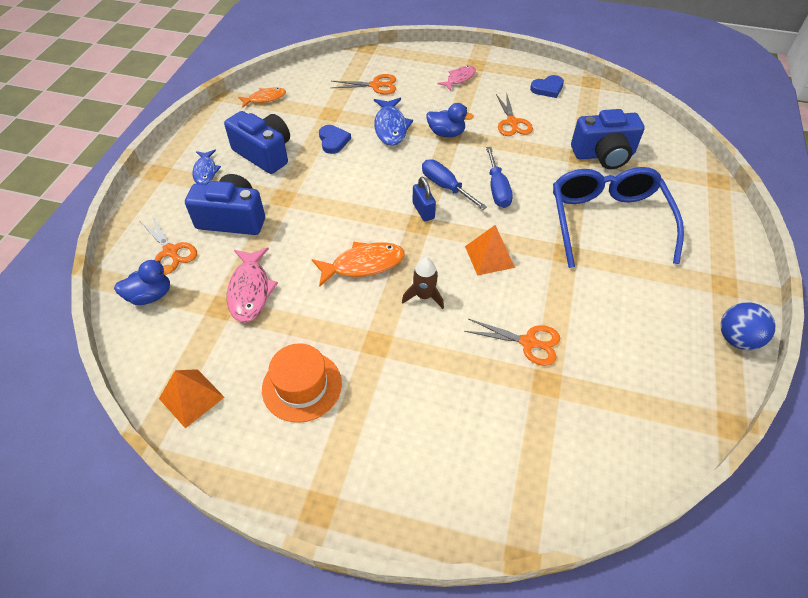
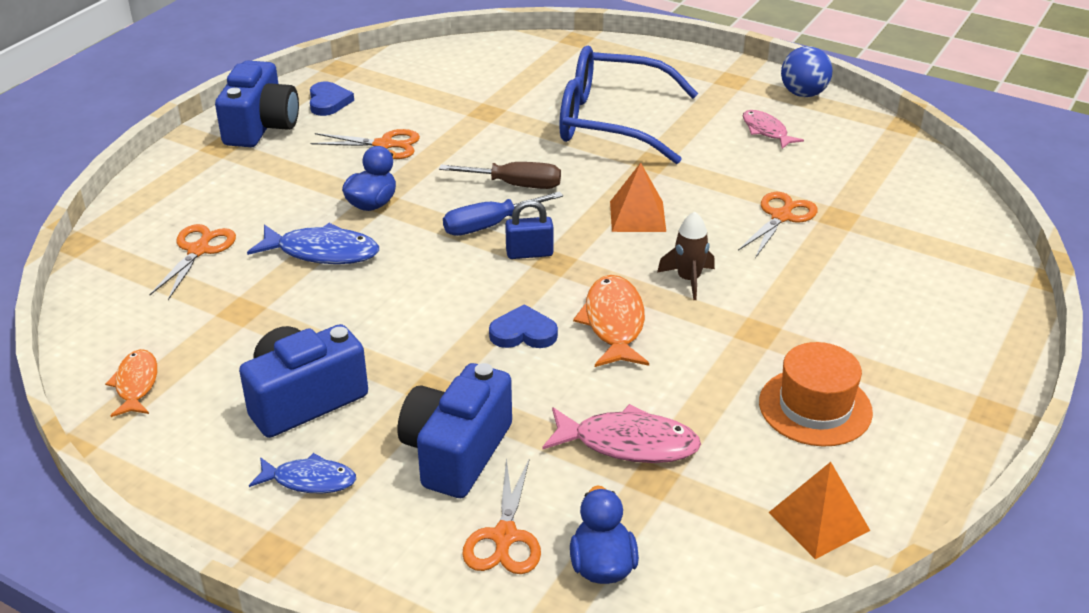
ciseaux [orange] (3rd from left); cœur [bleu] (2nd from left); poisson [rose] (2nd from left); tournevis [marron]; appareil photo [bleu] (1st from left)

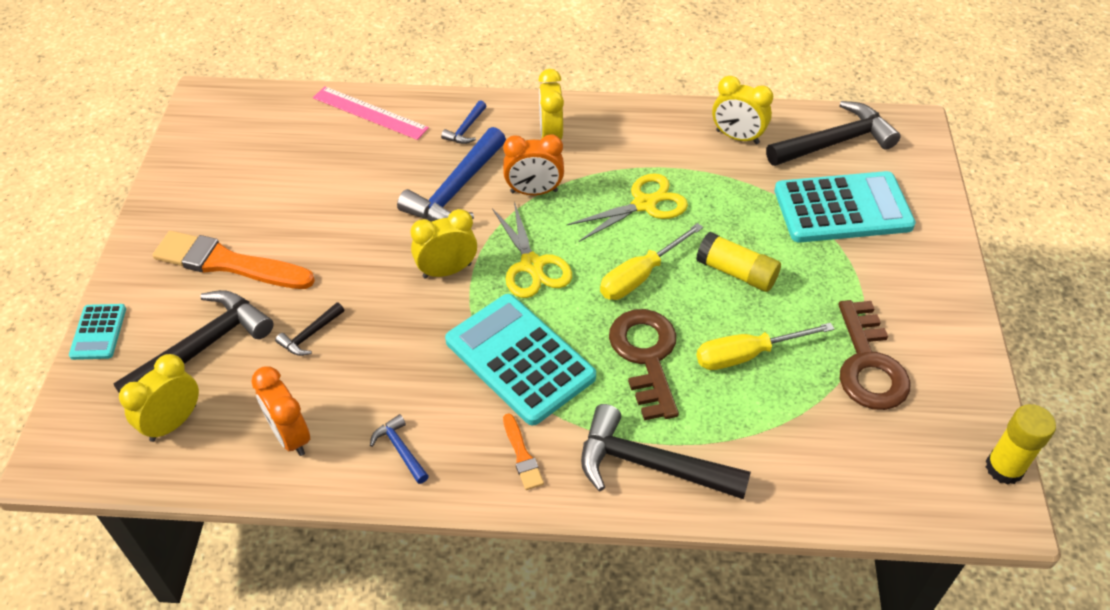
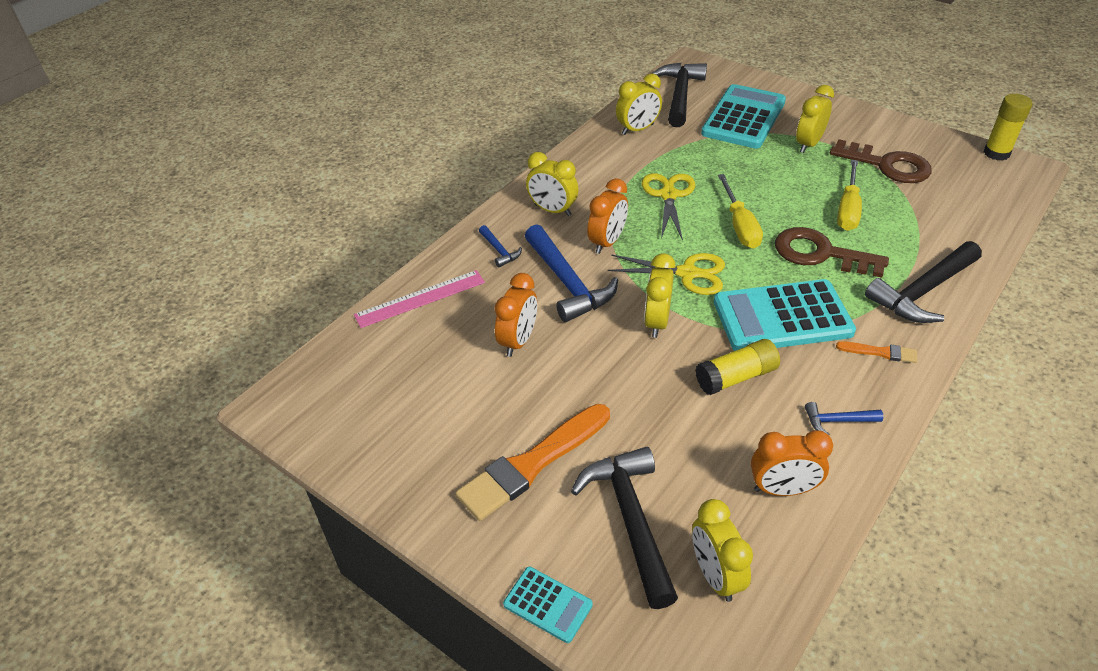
marteau [noir] (2nd from left in the first image); bâton de colle [jaune] (1st from left); réveil [orange] (1st from left); réveil [jaune] (5th from left)

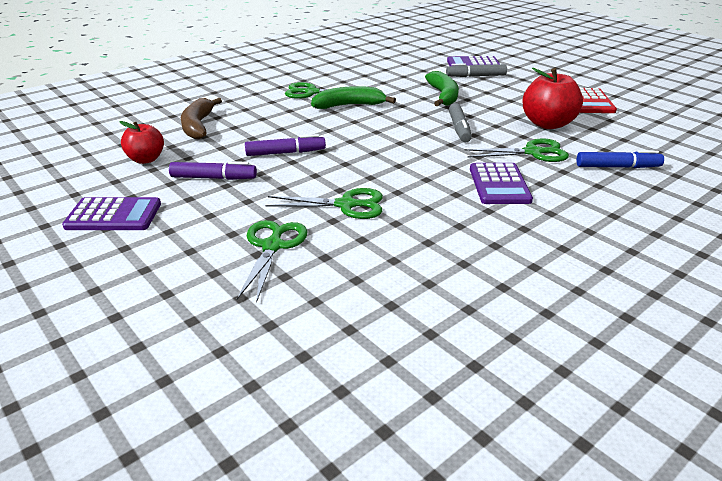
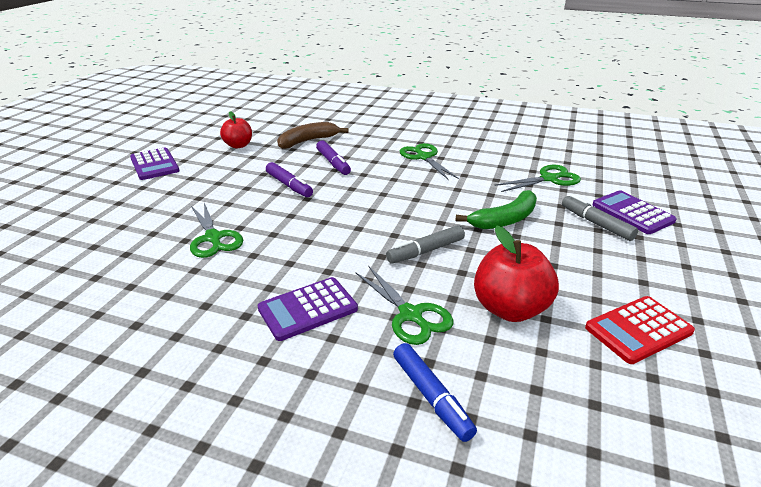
feutre [violet] (2nd from left); ciseaux [vert] (4th from left); banane [vert] (1st from left in the first image)

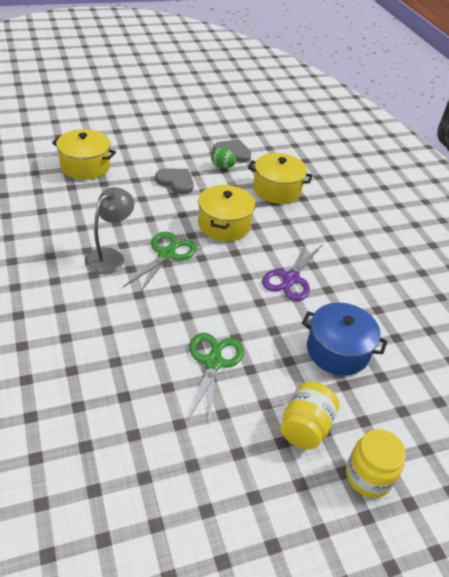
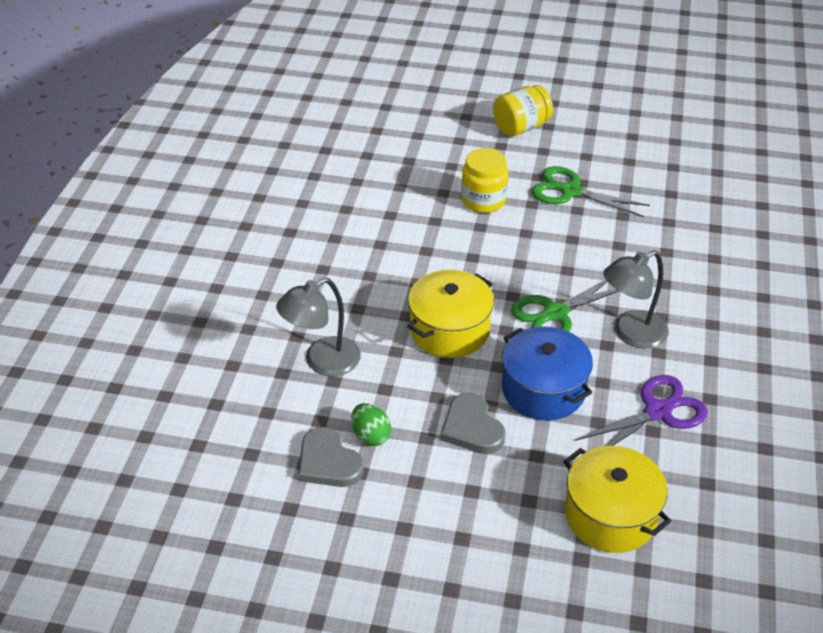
ciseaux [vert] (2nd from left); lampe [gris] (1st from left); ciseaux [violet]; marmite [bleu]; bocal [jaune] (1st from left)

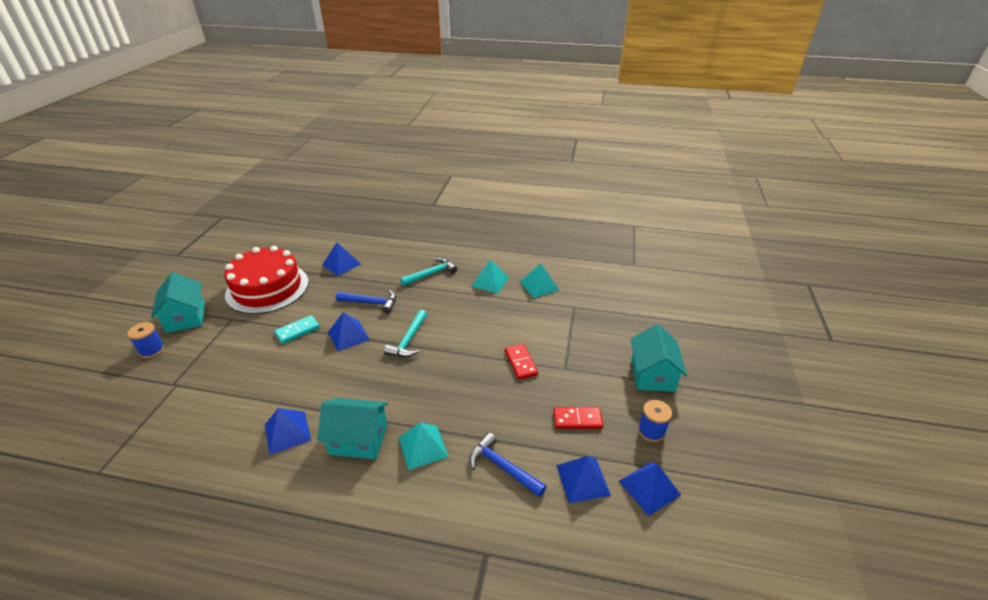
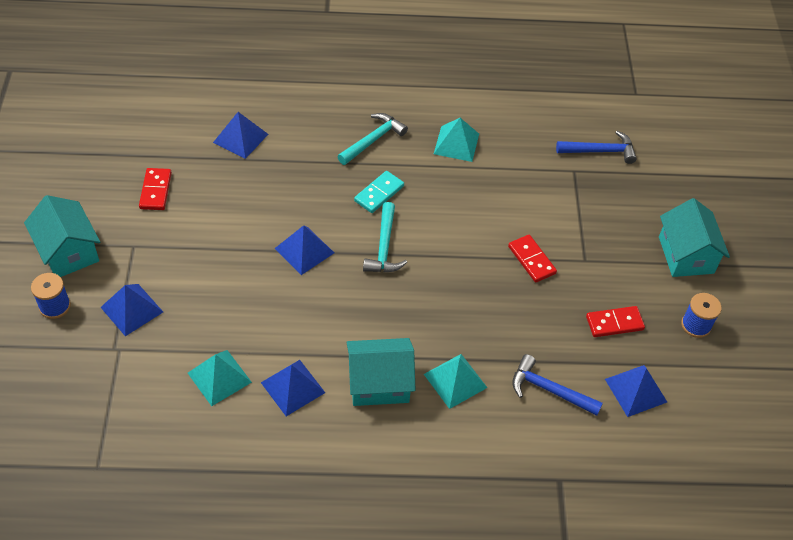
domino [rouge] (1st from left); domino [turquoise]; marteau [bleu] (2nd from left); pyramide [turquoise] (1st from left); pyramide [bleu] (1st from left)

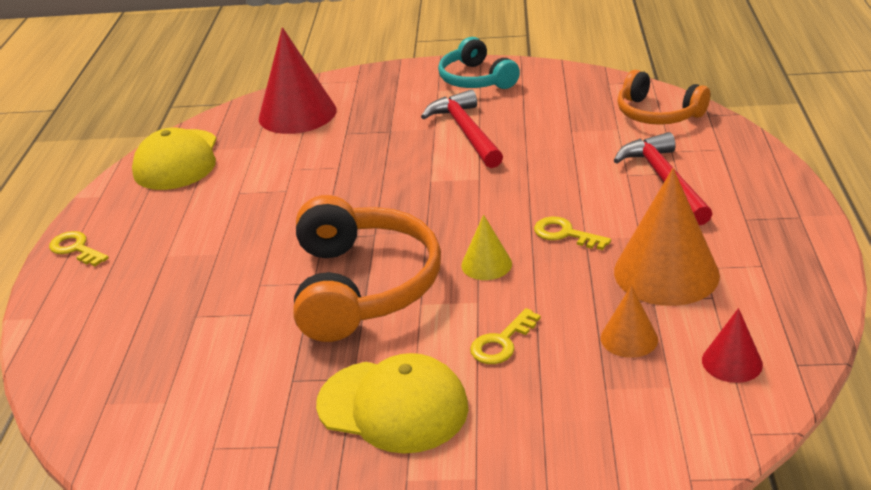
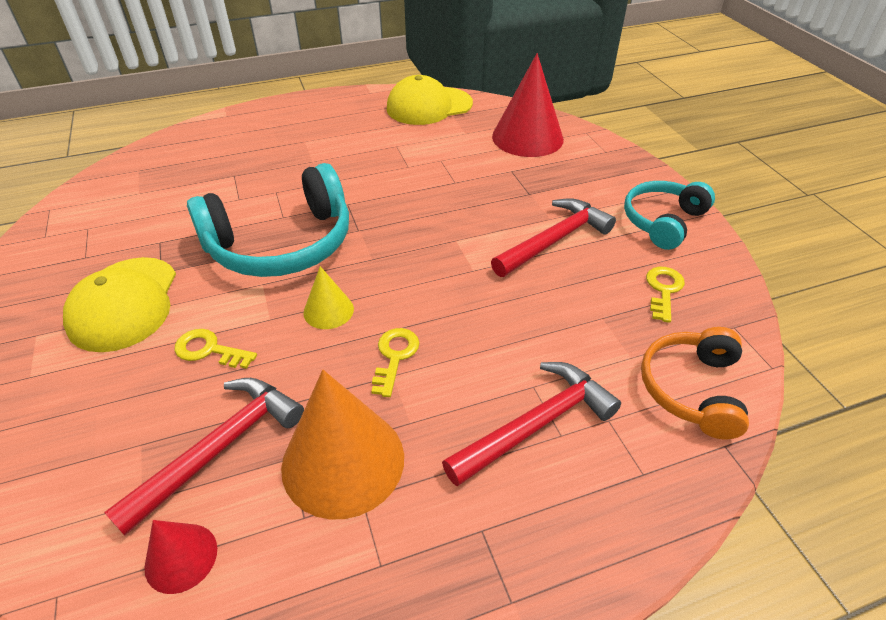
clé [jaune] (3rd from left); casque audio [turquoise] (1st from left); marteau [rouge] (1st from left)

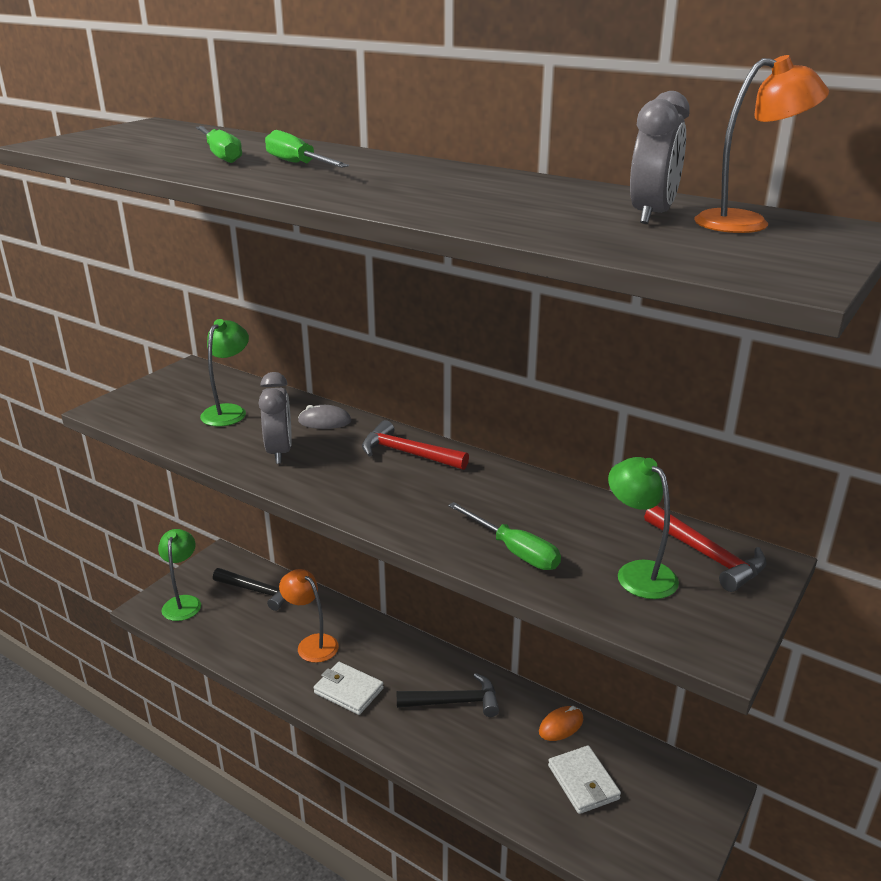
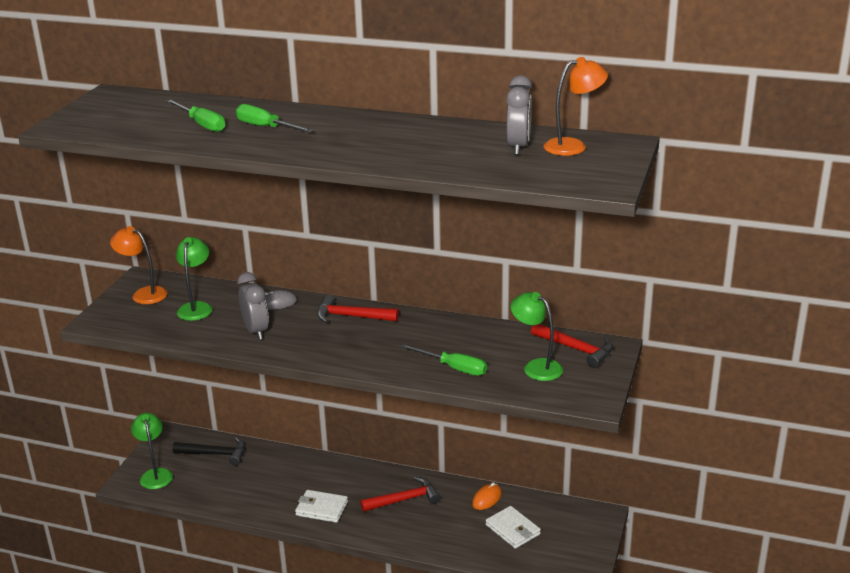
lampe [orange] (1st from left); marteau [rouge] (2nd from left)

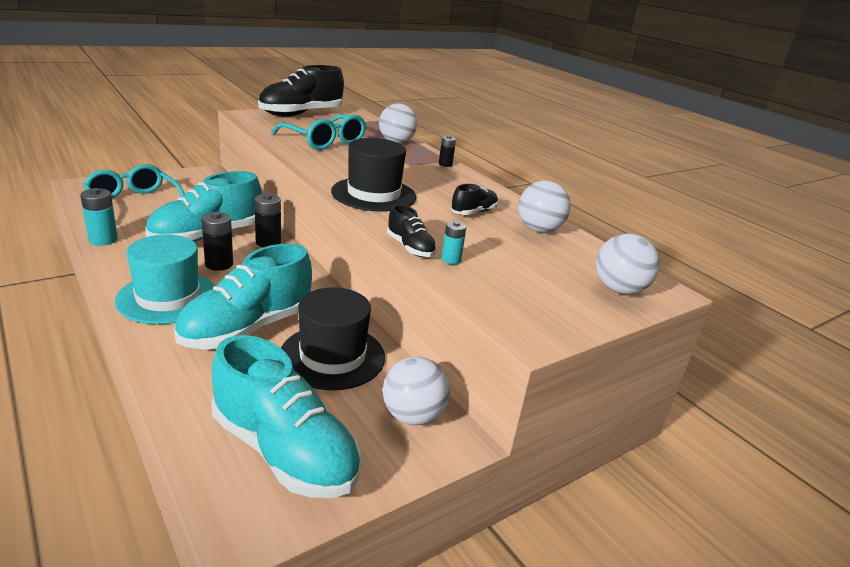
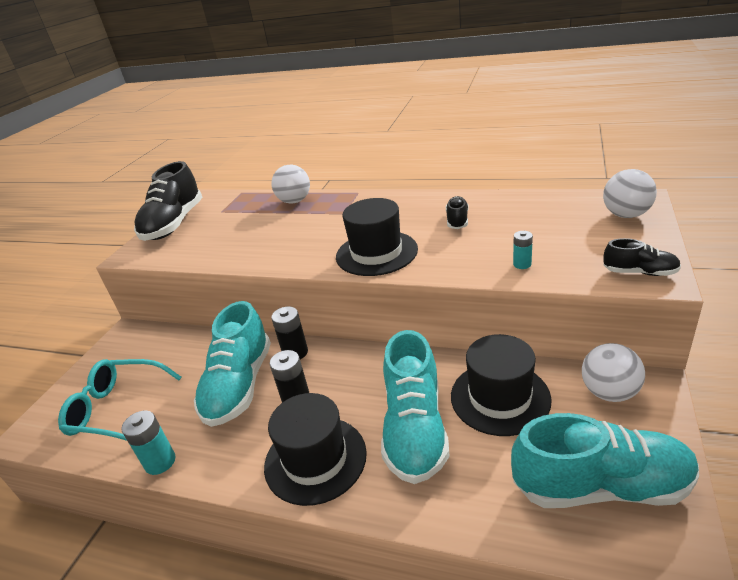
chapeau [noir] (1st from left); lunettes [turquoise] (2nd from left in the first image); chaussure [noir] (3rd from left); pile [noir] (3rd from left in the first image); balle [blanc] (3rd from left in the first image)

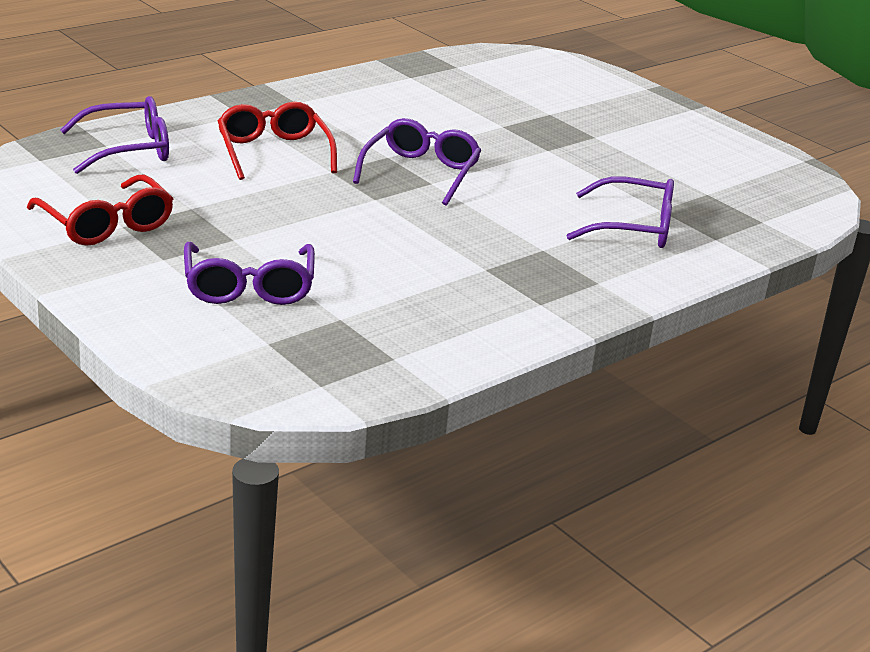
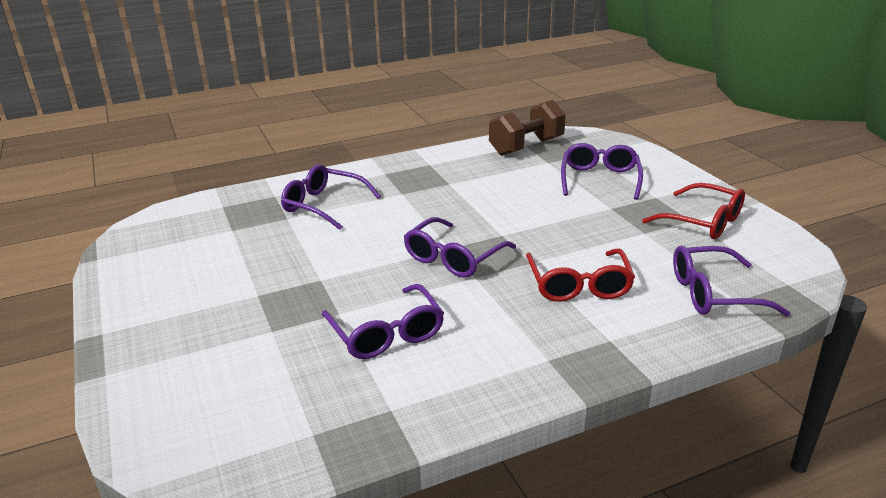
lunettes [rouge] (2nd from left); lunettes [violet] (2nd from left); haltère [marron]

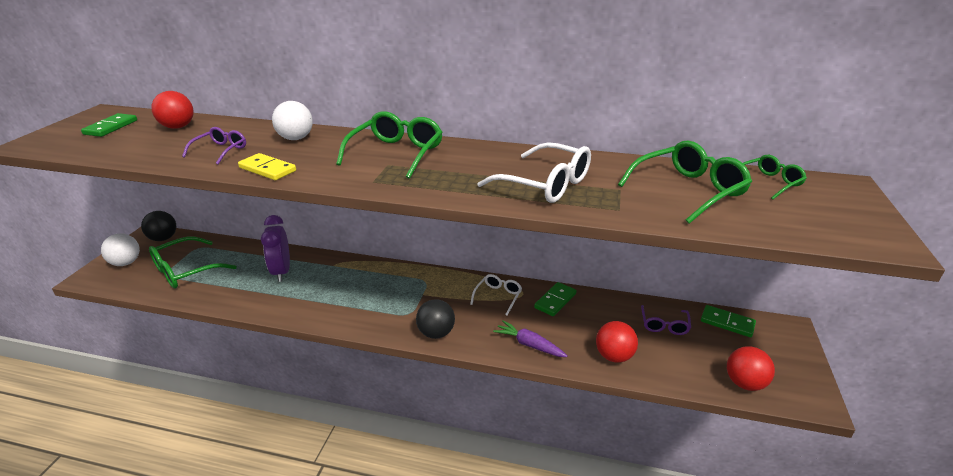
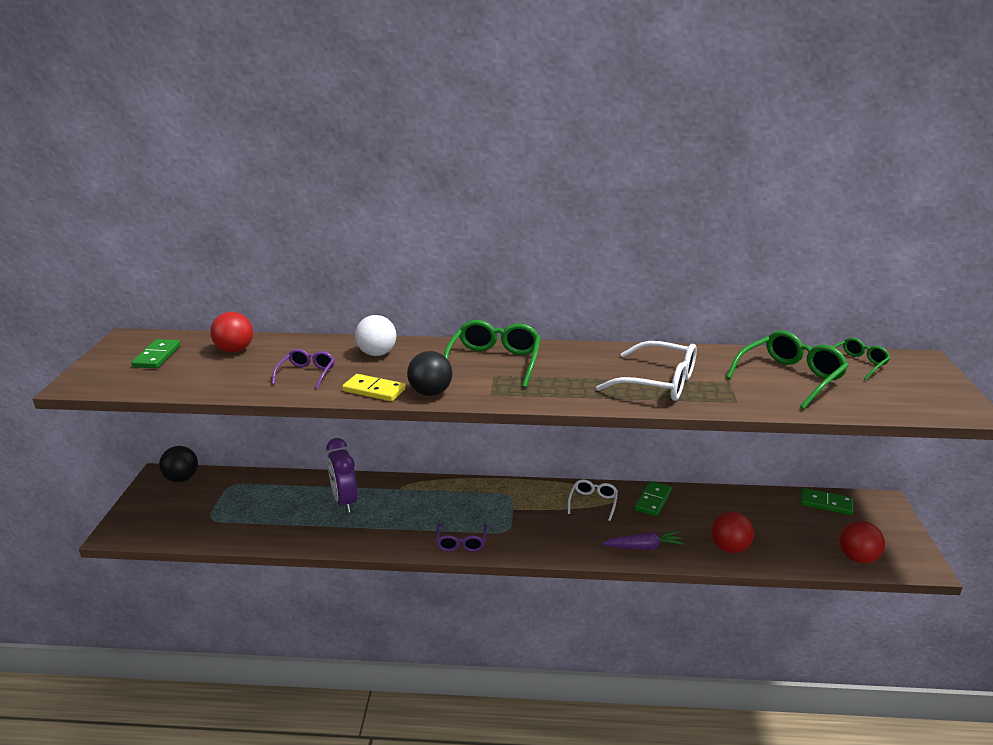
balle [blanc] (1st from left in the first image); lunettes [vert] (1st from left in the first image); balle [noir] (2nd from left); carotte [violet]; lunettes [violet] (2nd from left)

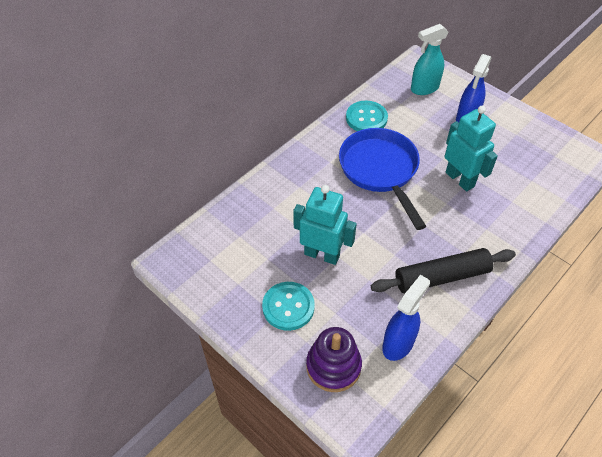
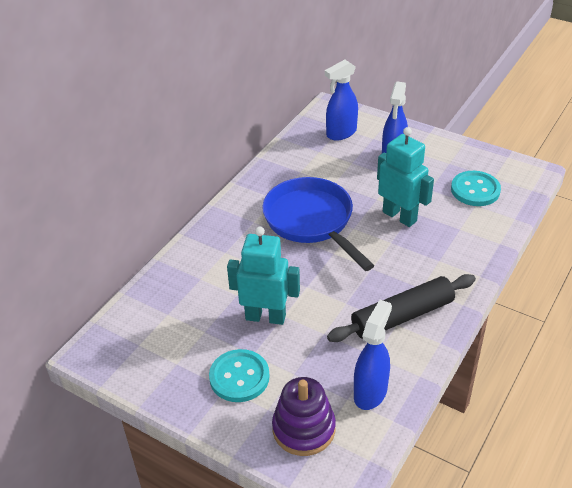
bouton [turquoise] (2nd from left); vaporisateur [bleu] (1st from left)

